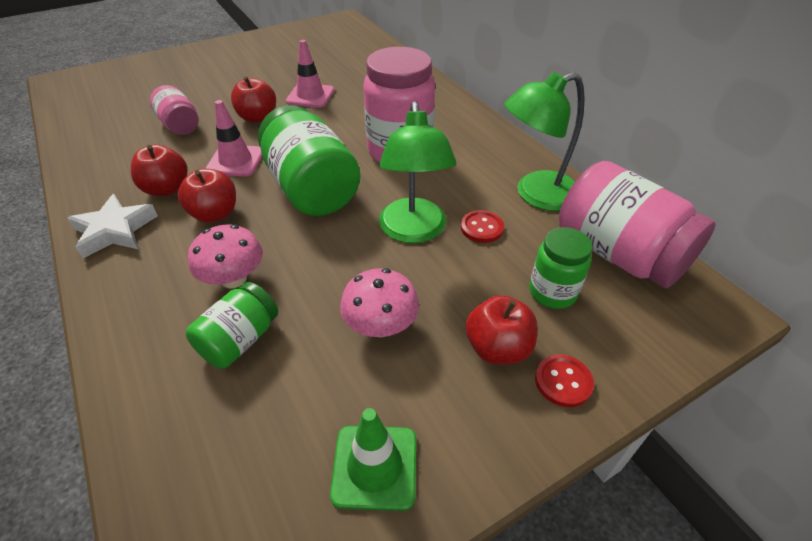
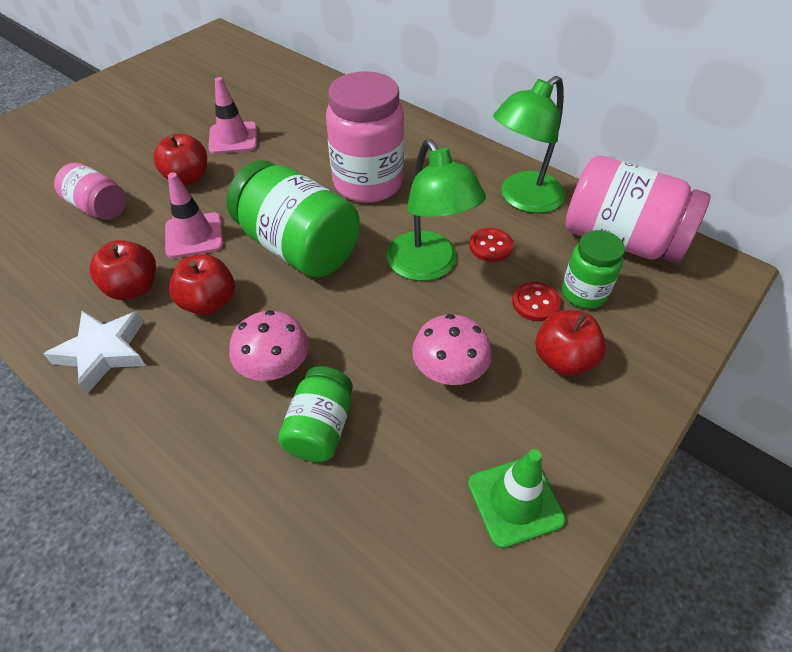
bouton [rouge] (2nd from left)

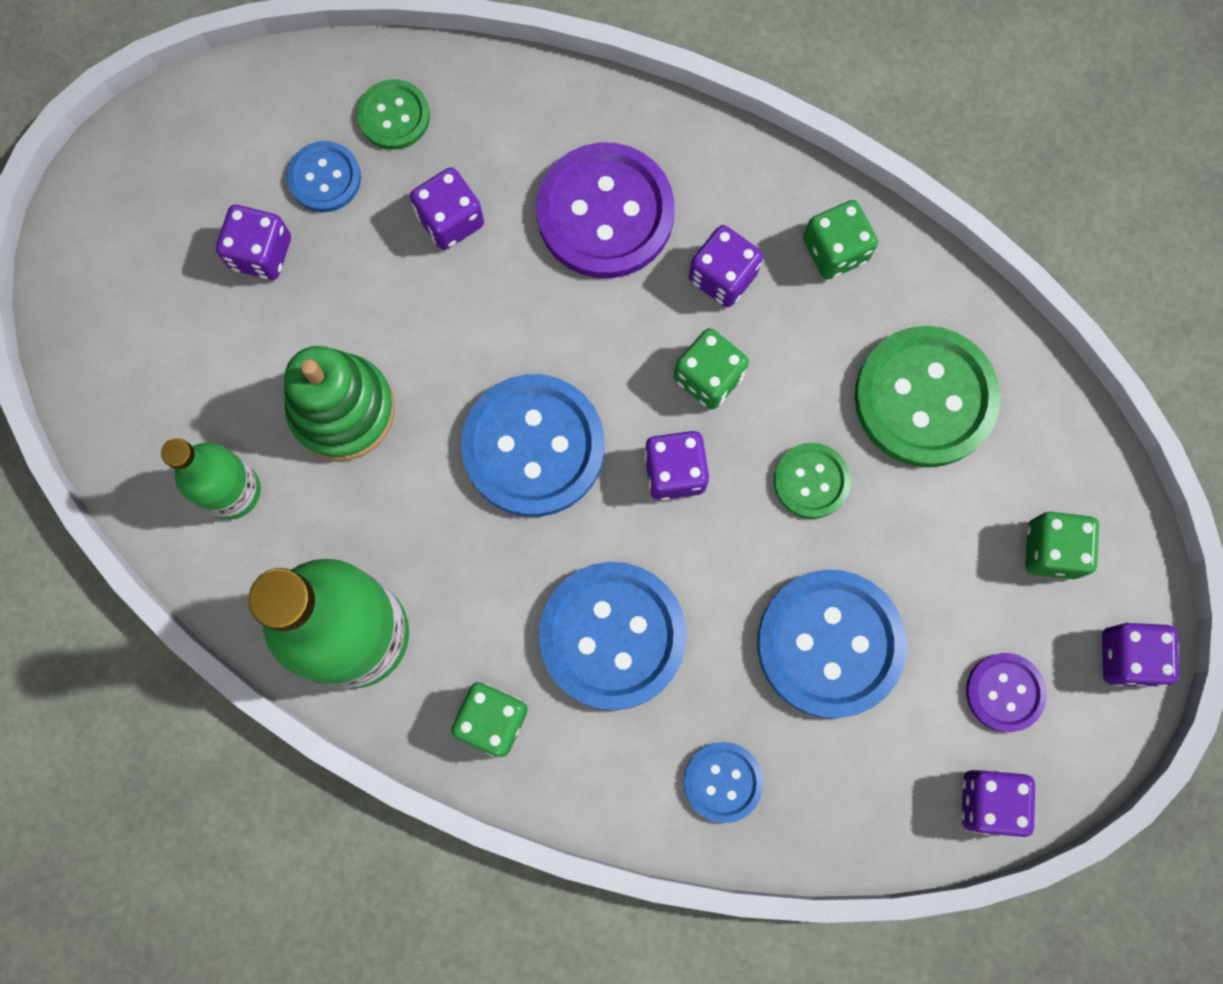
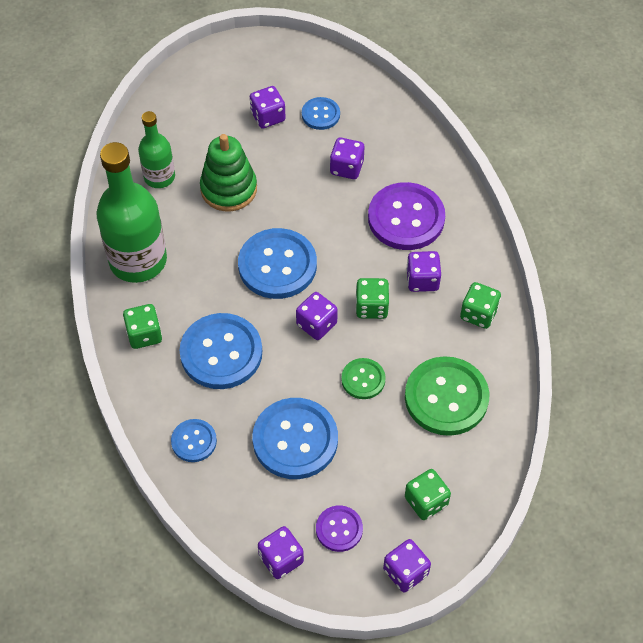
bouton [vert] (1st from left in the first image)

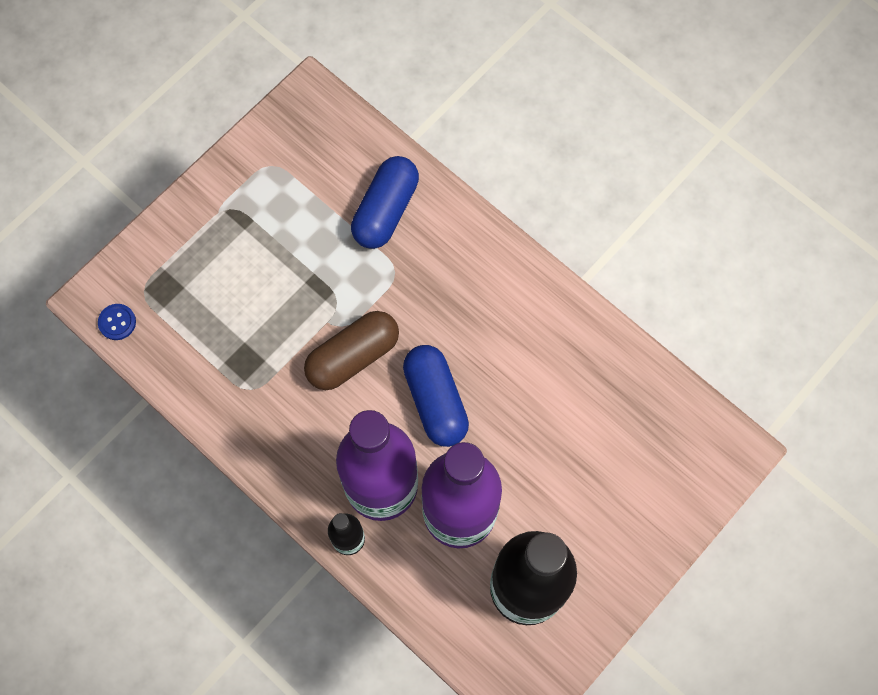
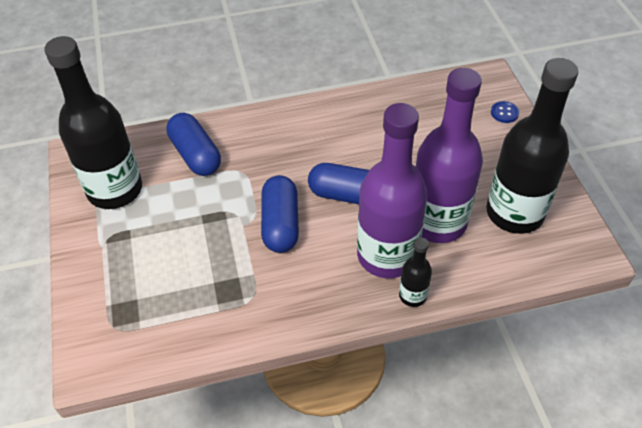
bouton [bleu]; gélule [bleu] (2nd from left); bouteille [noir] (1st from left)

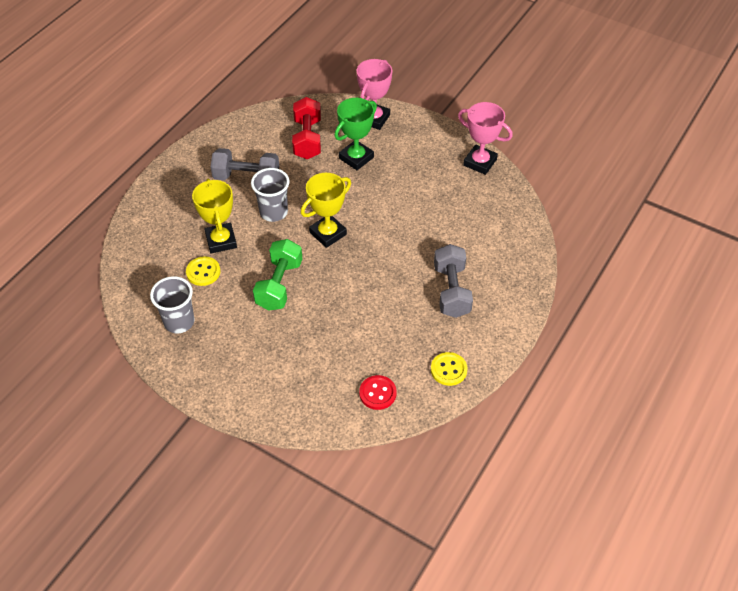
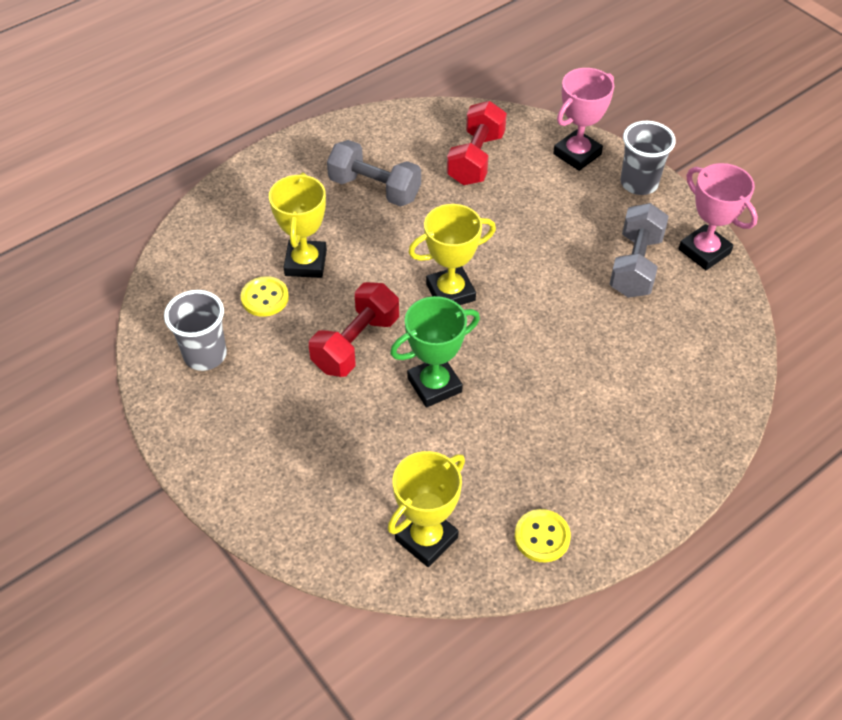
gobelet [gris] (2nd from left); haltère [rouge] (1st from left); trophée [vert]; trophée [jaune] (2nd from left); haltère [gris] (2nd from left)

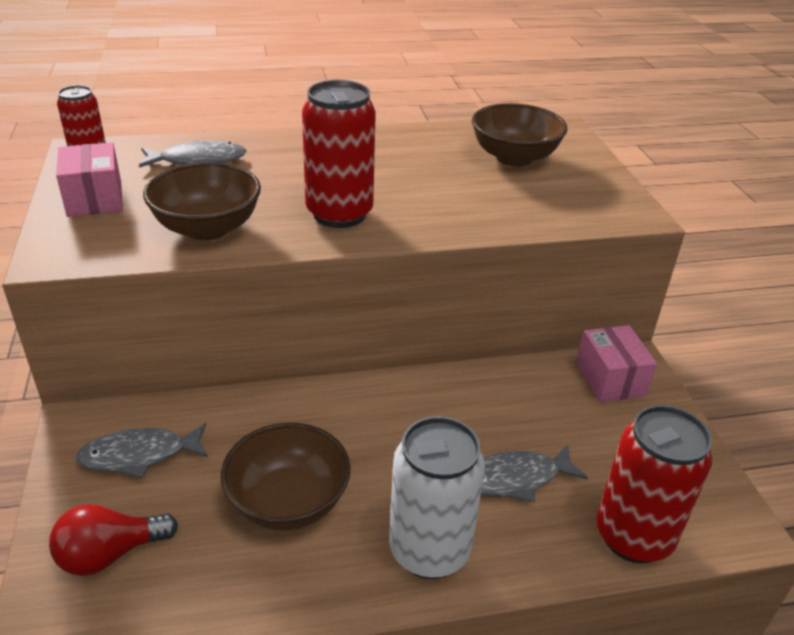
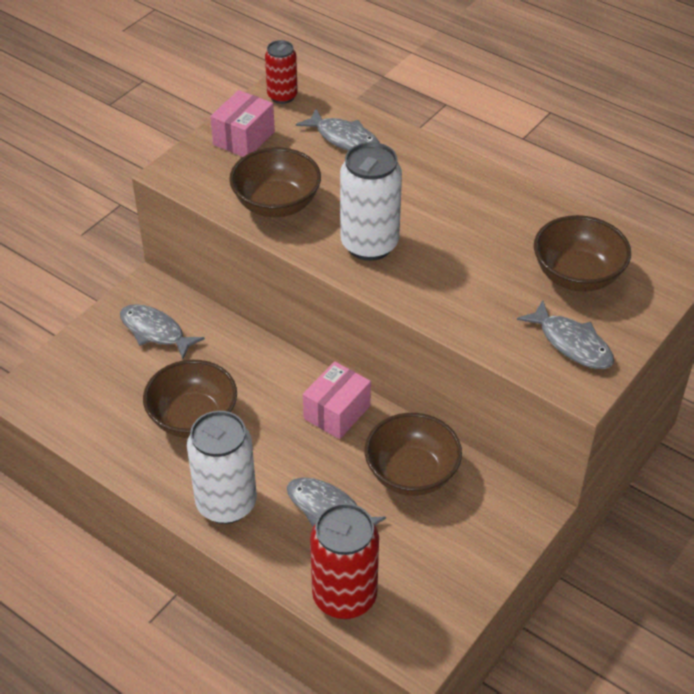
ampoule [rouge]; canette [blanc] (2nd from left); boîte [rose] (2nd from left); bol [marron] (3rd from left); poisson [gris] (4th from left)

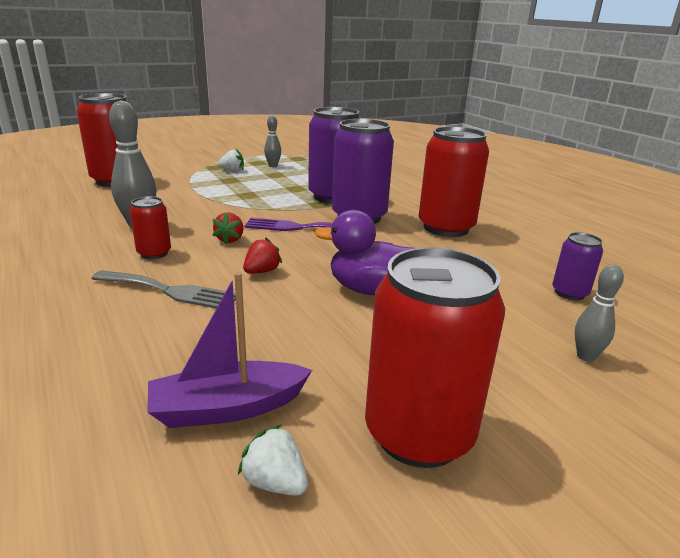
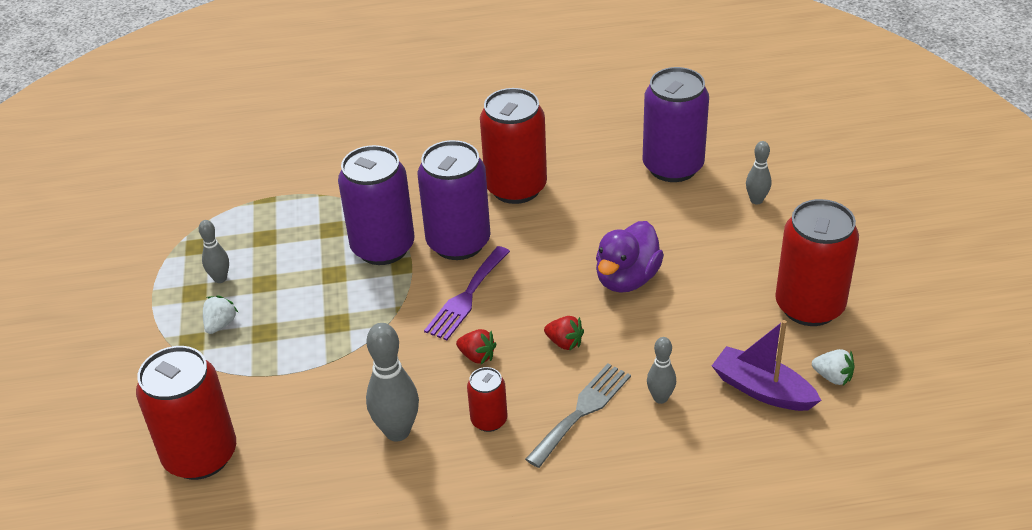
bateau [violet]; fraise [blanc] (2nd from left); fraise [rouge] (2nd from left); canette [violet] (3rd from left); quille [gris] (3rd from left)

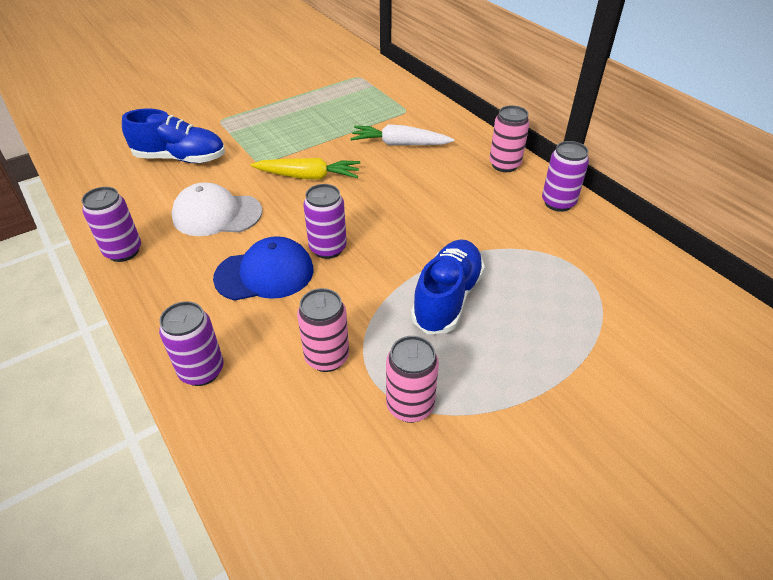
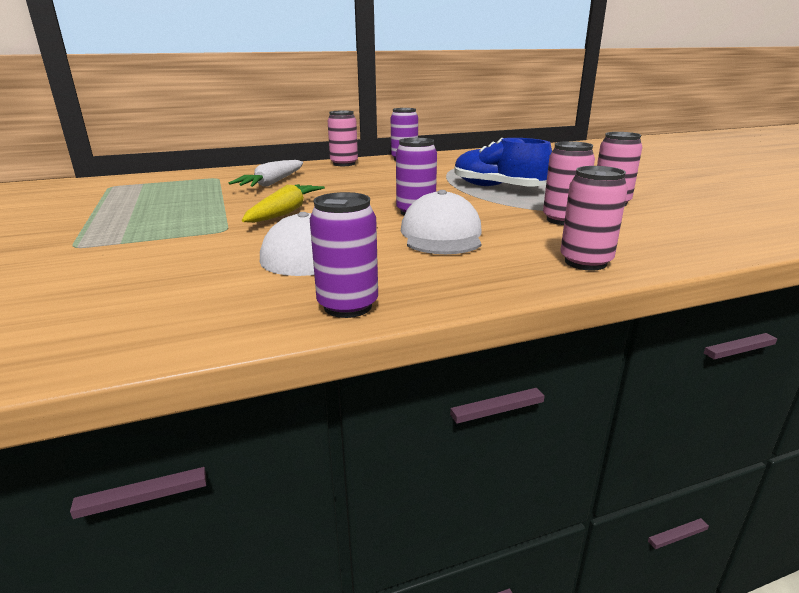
chaussure [bleu] (1st from left in the first image); canette [rose] (3rd from left); casquette [blanc] (2nd from left)

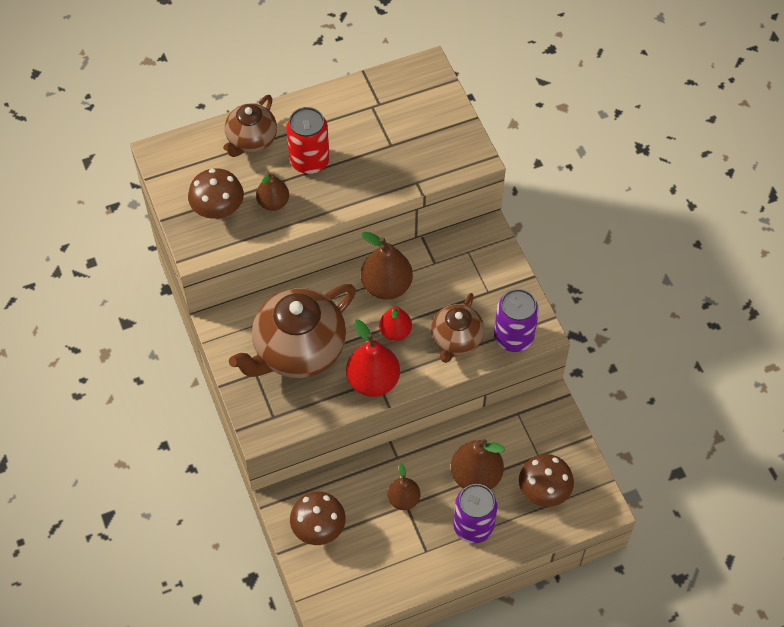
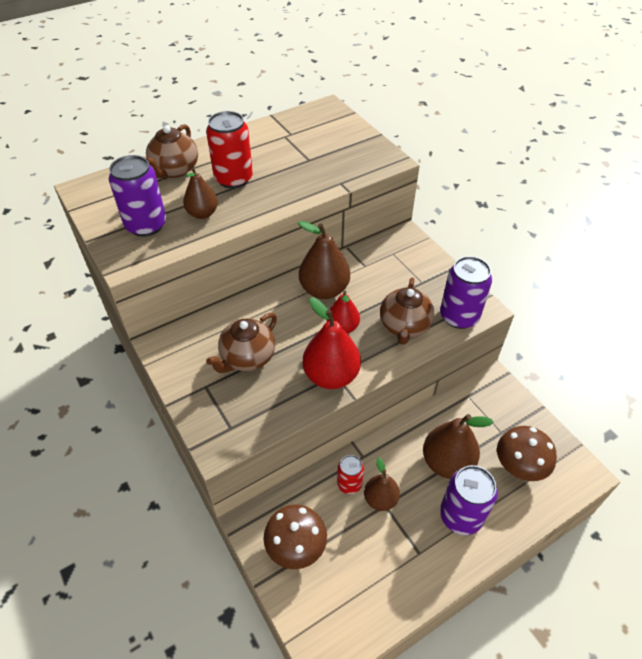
canette [violet] (1st from left); théière [marron] (2nd from left); canette [rouge] (2nd from left)

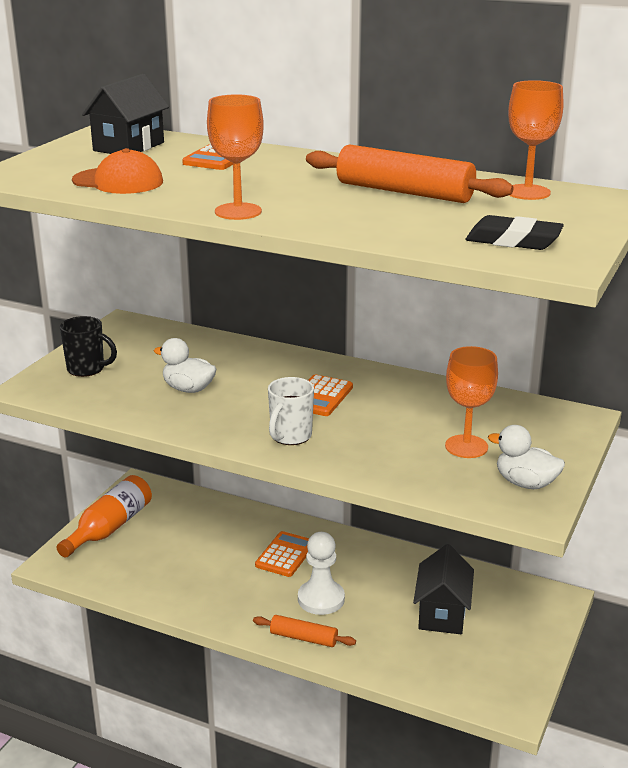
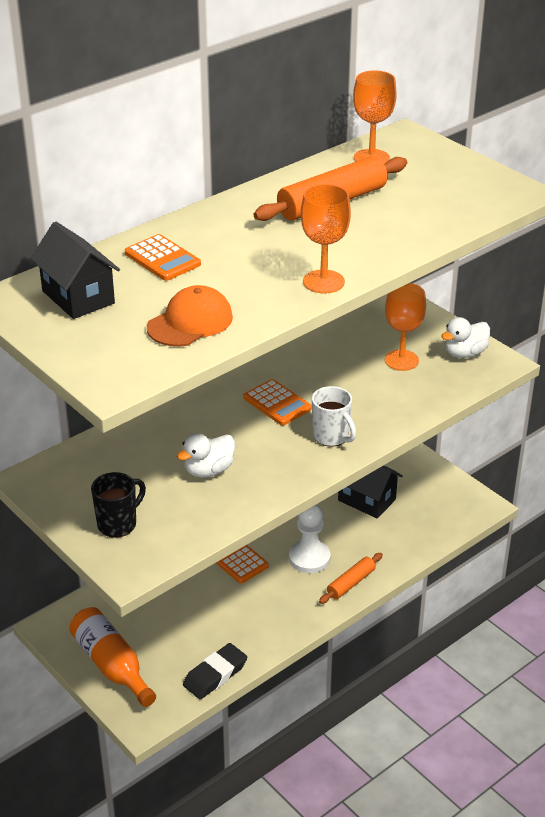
gomme [noir]

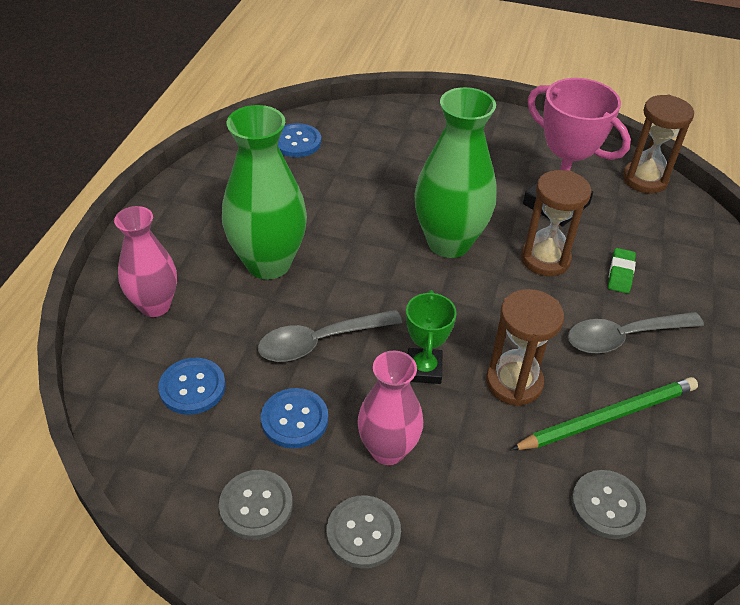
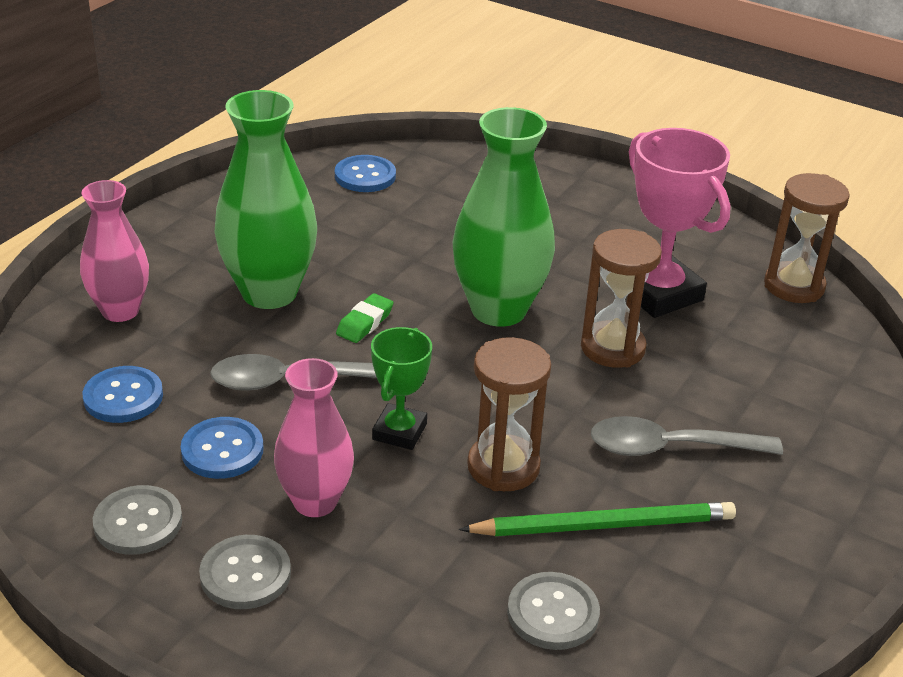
gomme [vert]

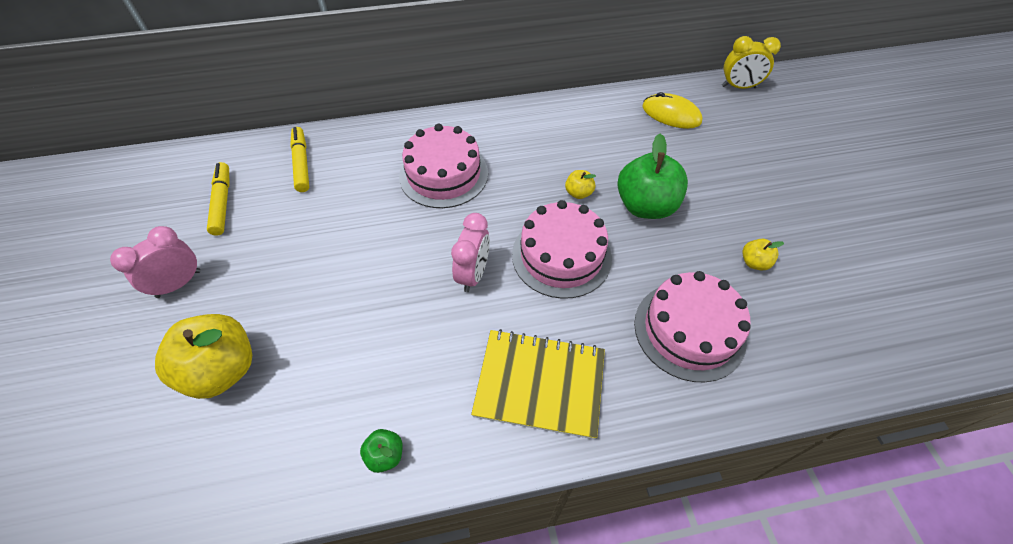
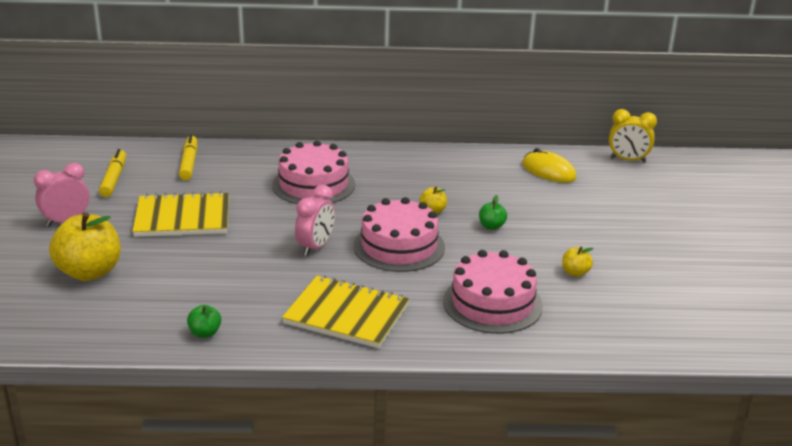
pomme [vert] (2nd from left); carnet [jaune] (1st from left)

